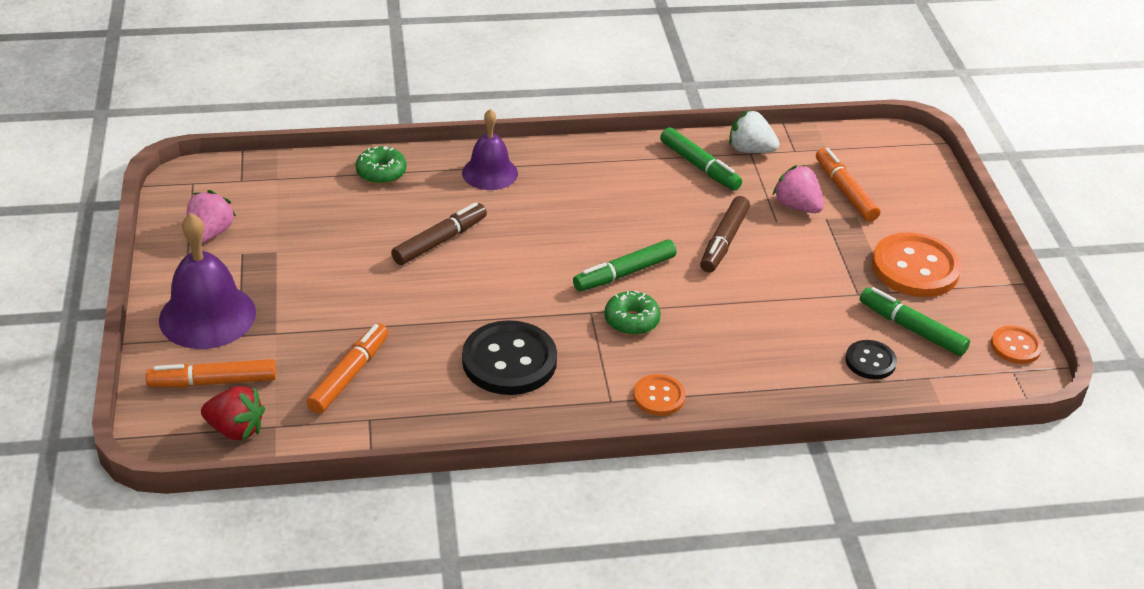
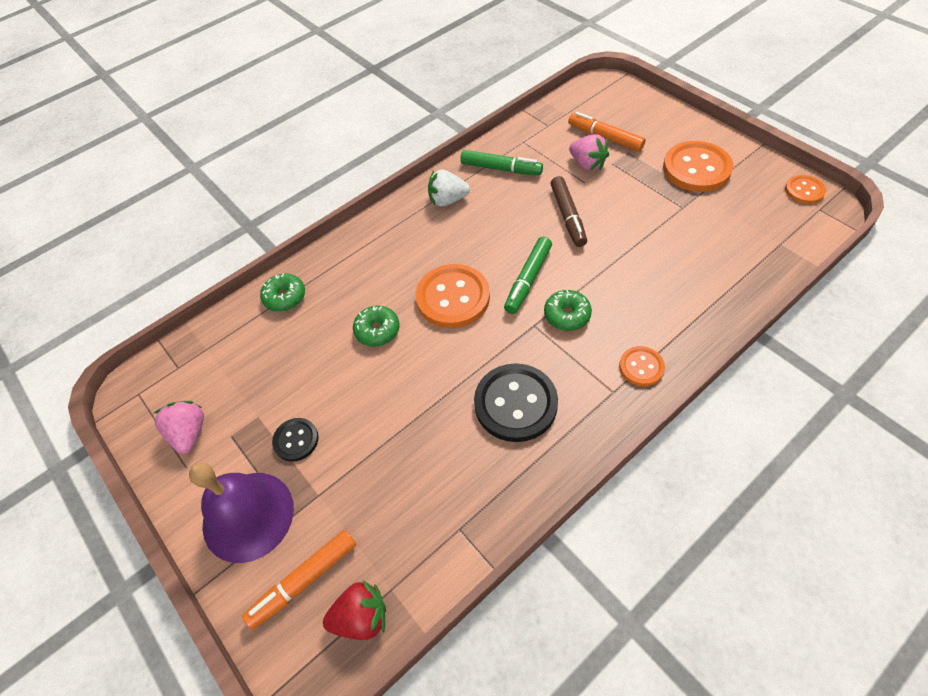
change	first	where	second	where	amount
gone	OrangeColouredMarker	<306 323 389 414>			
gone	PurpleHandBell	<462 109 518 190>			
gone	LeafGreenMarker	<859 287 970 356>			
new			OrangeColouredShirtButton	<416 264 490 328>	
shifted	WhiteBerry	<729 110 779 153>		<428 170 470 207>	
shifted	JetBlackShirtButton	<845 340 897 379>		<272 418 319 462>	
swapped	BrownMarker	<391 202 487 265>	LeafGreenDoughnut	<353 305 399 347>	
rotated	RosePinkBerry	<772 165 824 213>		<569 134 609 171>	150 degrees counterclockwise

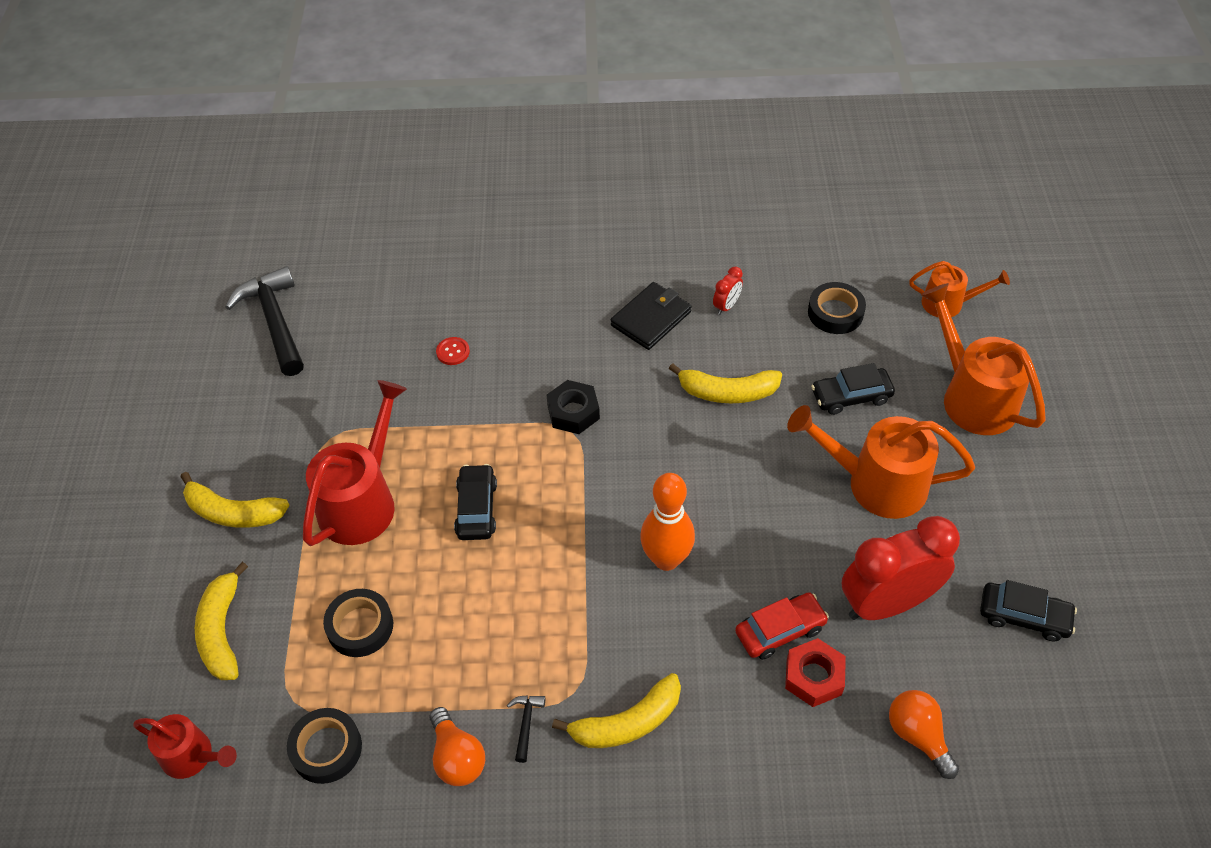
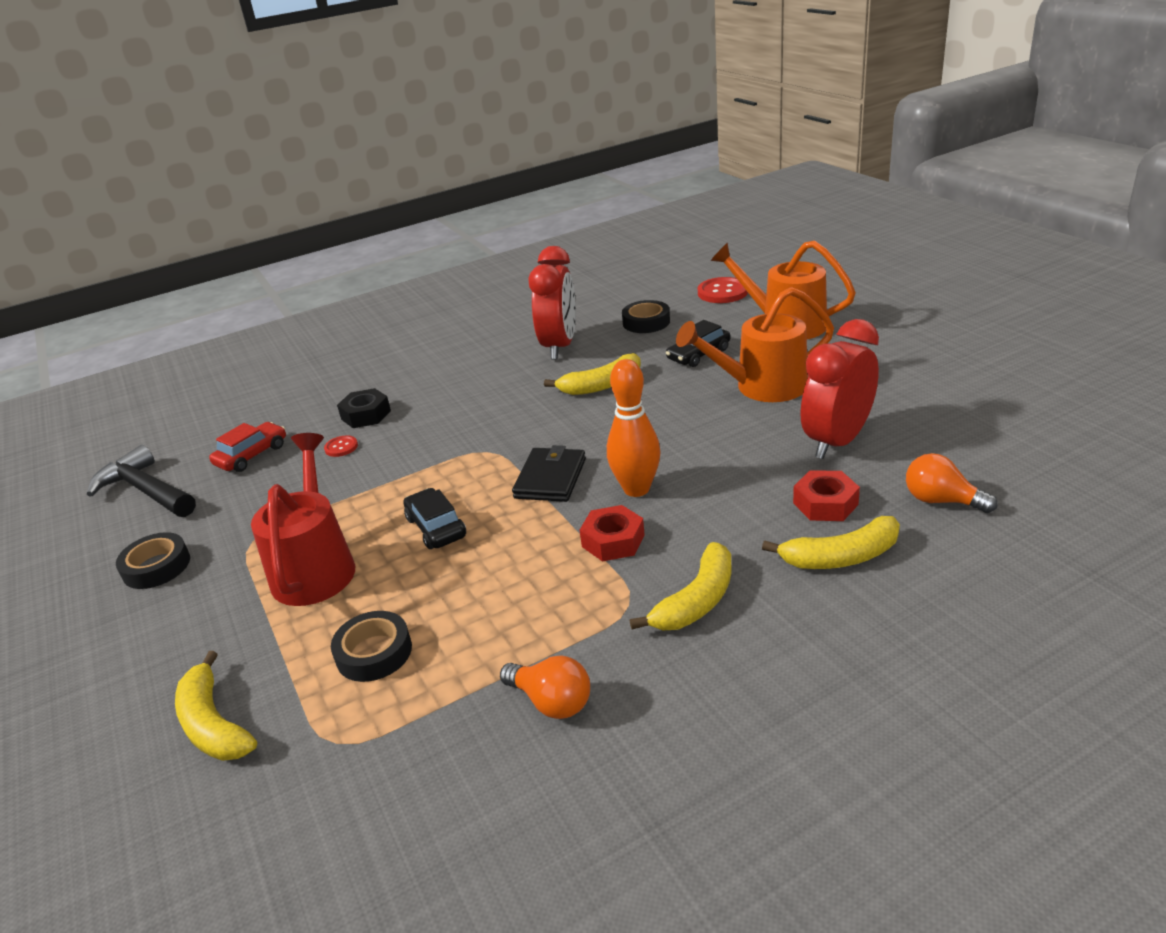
change	first	where	second	where	amount
gone	RedWateringPot	<133 714 237 779>			
gone	JetBlackClawHammer	<507 695 545 763>			
gone	JetBlackAutomobile	<980 580 1077 641>			
new			RedHexagonNut	<580 505 645 562>	
shifted	BrightYellowBananaFruit	<180 472 290 528>		<762 516 900 569>	
shifted	JetBlackStickyTape	<287 708 362 784>		<116 532 190 589>	
shifted	JetBlackHexagonNut	<547 380 600 434>		<337 388 391 428>	
shifted	JetBlackWallet	<611 282 692 350>		<512 445 586 502>	
shifted	RedAutomobile	<735 592 829 660>		<209 422 286 472>	
swapped	OrangeColouredWateringPot	<909 261 1010 317>	RedShirtButton	<698 277 748 303>	
scaled	RedBedsideClock	<713 266 743 315>		<528 246 576 359>	x2.40

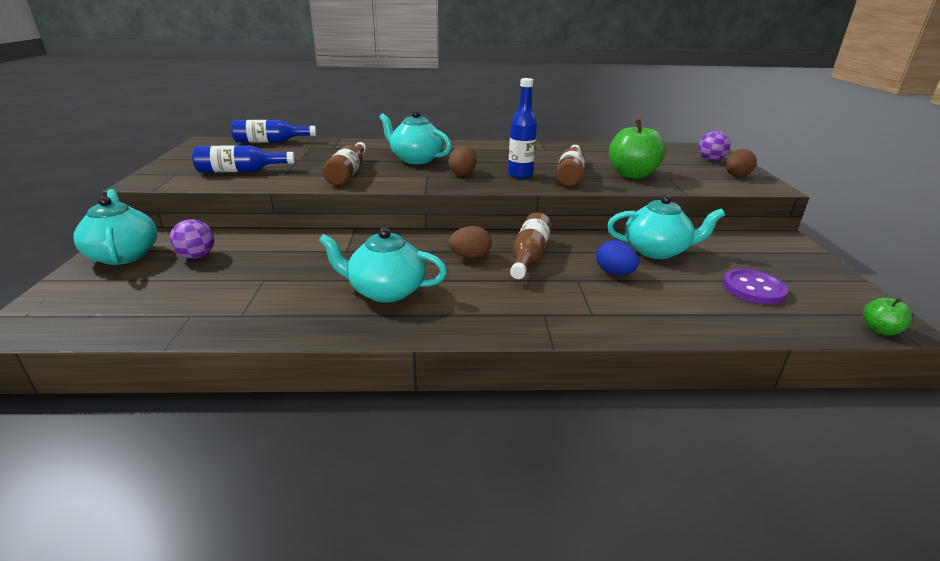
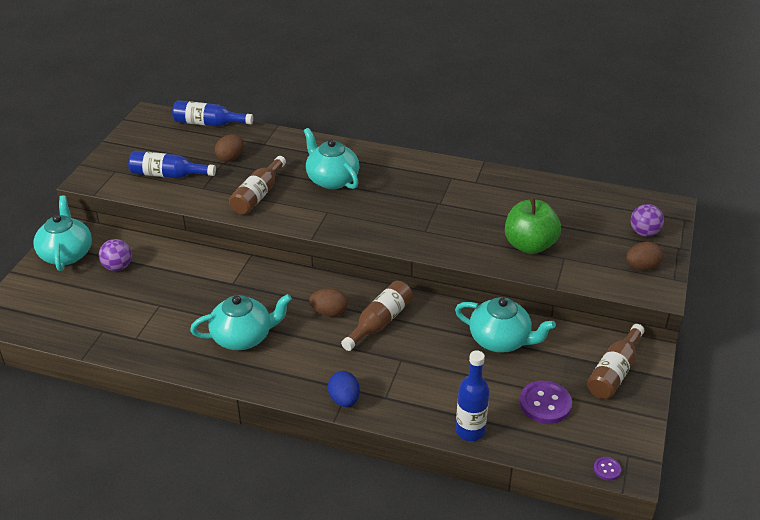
change	first	where	second	where	amount
shifted	BrownEgg	<448 146 476 175>		<215 134 244 162>	
shifted	BlueBottle	<508 78 537 178>		<456 350 489 441>	
shifted	BrownBottle	<556 145 585 187>		<587 324 644 399>	
shifted	BlueEgg	<596 240 639 275>		<328 371 360 407>	
swapped	LeafGreenAppleFruit	<863 298 912 336>	PurpleShirtButton	<594 457 621 481>	
rotated	AquaTeapot	<318 227 447 303>		<190 294 292 350>	135 degrees clockwise

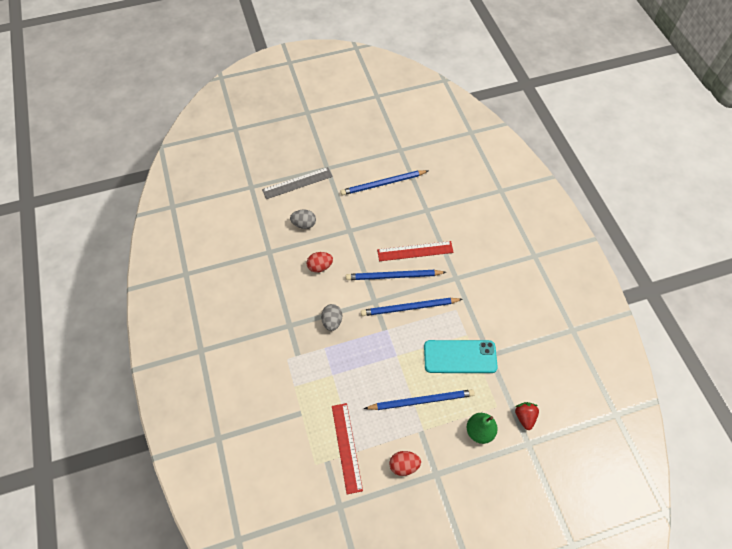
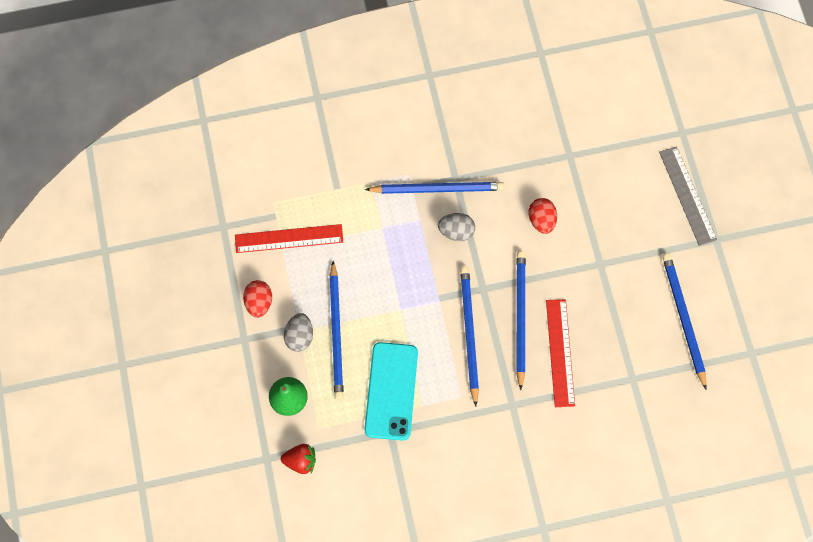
change	first	where	second	where	amount
new			BlueWoodenPencil	<365 182 504 194>	
shifted	GrayEgg	<290 210 316 229>		<284 313 313 352>	

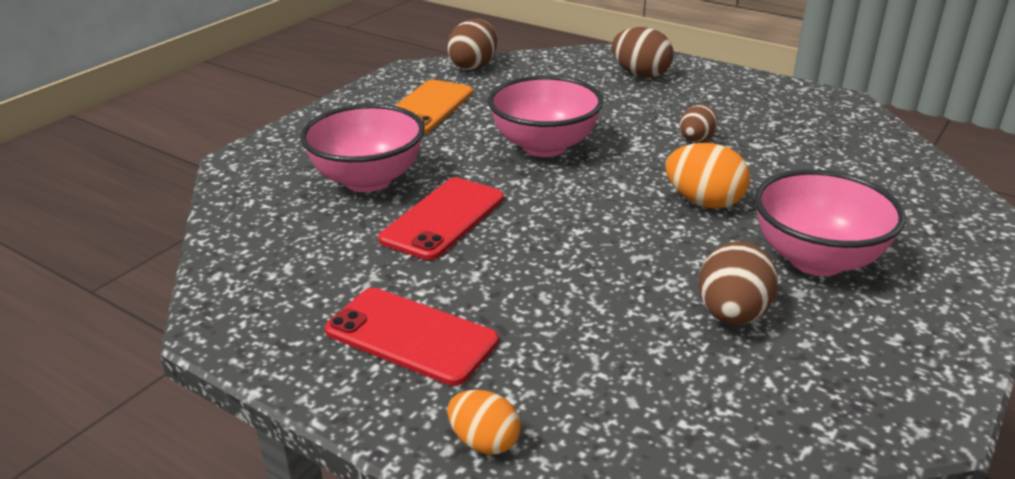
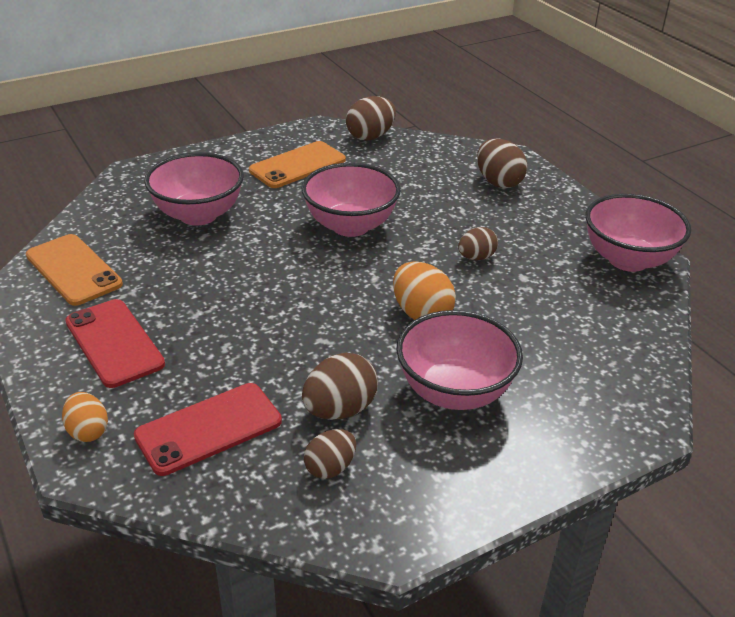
change	first	where	second	where	amount
new			OrangeColouredSmartphone	<26 234 123 306>	
new			BrownEgg	<304 429 356 479>	
new			RosePinkDeepDish	<586 194 691 272>	
shifted	RedSmartphone	<378 178 504 260>		<134 383 282 476>	

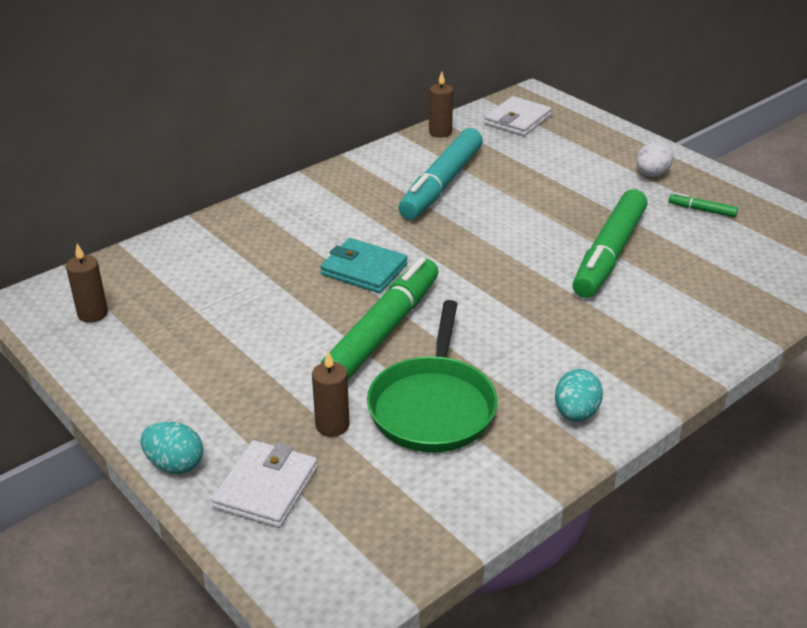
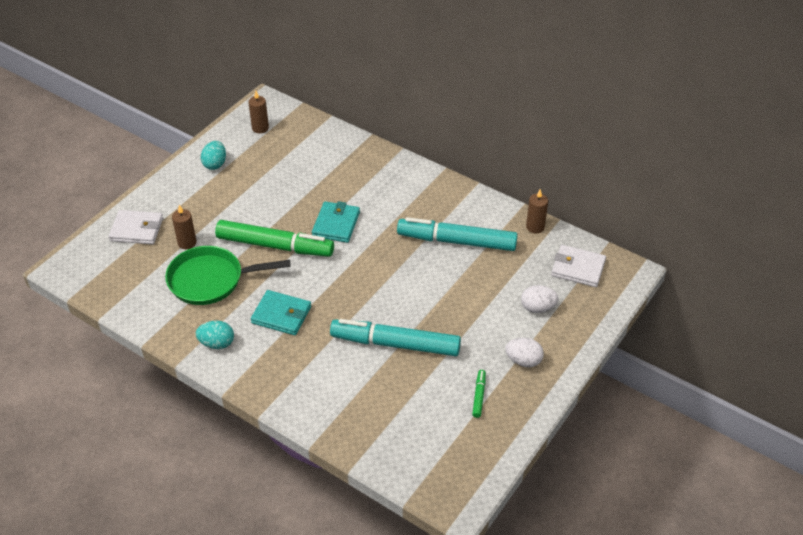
change	first	where	second	where	amount
new			AquaWallet	<251 290 311 335>	
new			WhiteEgg	<521 285 559 313>	
shifted	AquaEgg	<140 422 203 474>		<201 141 226 170>	
repainted	LeafGreenMarker	<573 189 647 298>	AquaMarker	<330 319 461 356>	

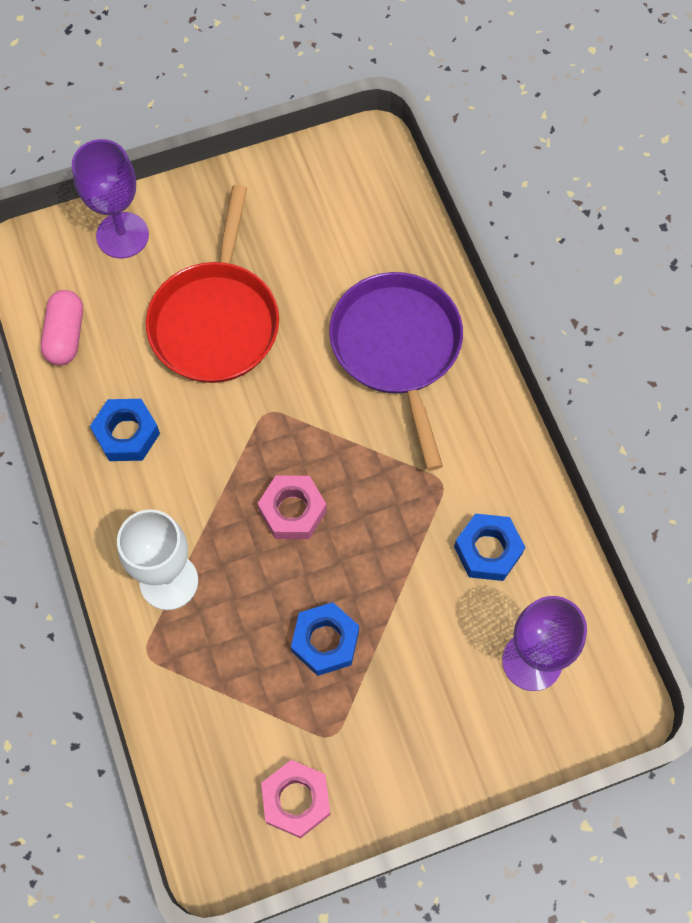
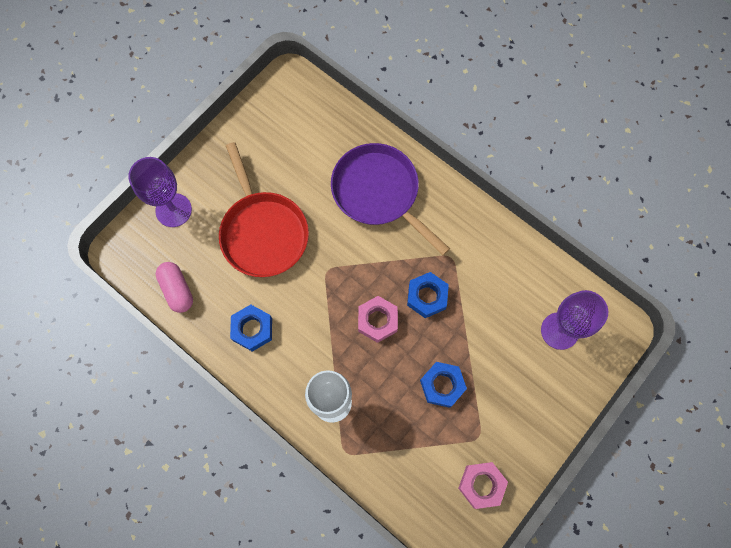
change	first	where	second	where	amount
shifted	BlueHexagonNut	<454 513 525 581>		<407 272 449 318>	

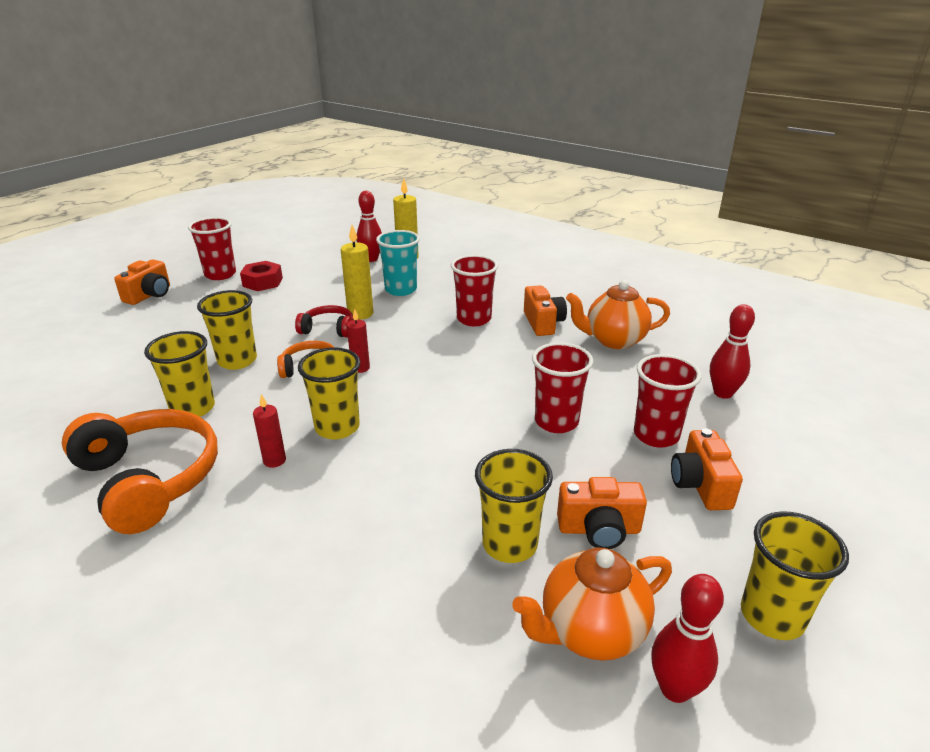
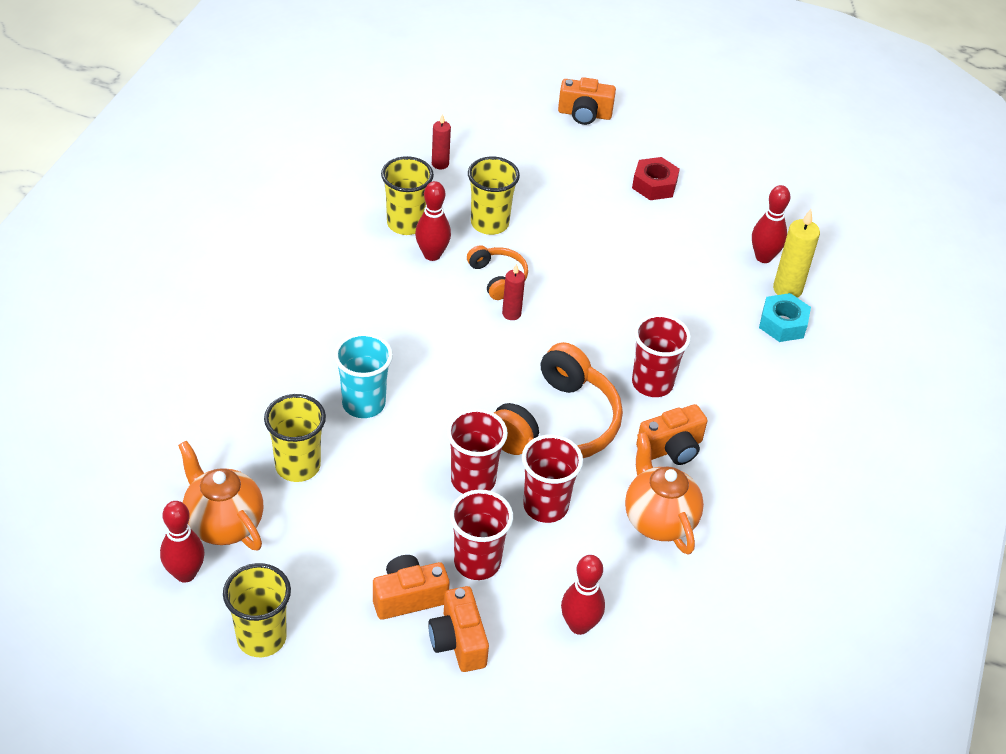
change	first	where	second	where	amount
gone	RedOverEarHeadphones	<295 305 354 338>			
gone	BrightYellowCup	<298 347 360 439>			
gone	BrightYellowCandle	<341 225 373 320>			
new			RedSkittle	<415 181 451 261>	
new			AquaHexagonNut	<759 293 811 342>	
shifted	OrangeColouredOverEarHeadphones	<62 409 218 534>		<493 342 623 458>	
shifted	RedCup	<188 217 236 280>		<522 434 583 523>	
shifted	RedCandle	<253 394 286 468>		<432 113 451 169>	
shifted	AquaCup	<376 230 420 296>		<334 333 393 418>	
shifted	OrangeColouredPhotoCamera	<557 477 647 549>		<428 586 489 672>	

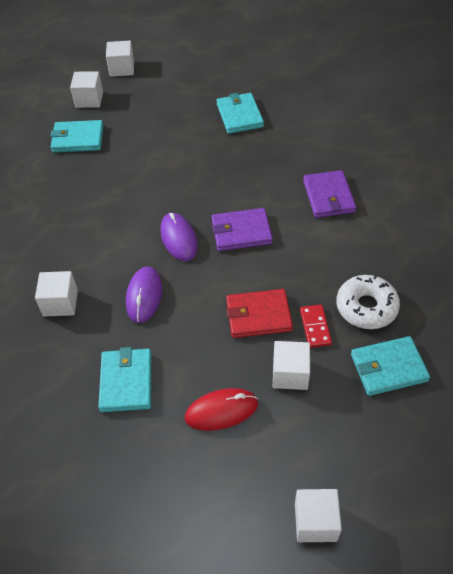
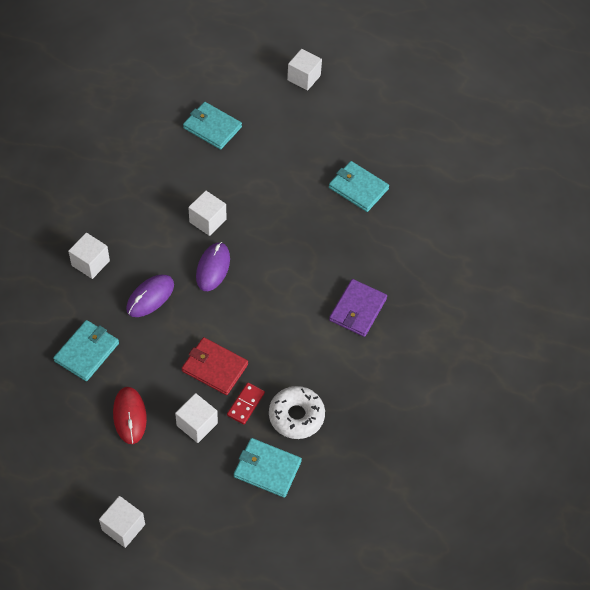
change	first	where	second	where	amount
gone	PurpleWallet	<212 208 273 251>			
shifted	WhiteBlock	<70 71 103 108>		<188 191 226 236>	
rotated	RedPcMouse	<185 388 258 431>		<113 387 147 444>	60 degrees clockwise
rotated	AquaWallet	<217 93 264 134>		<329 161 389 212>	75 degrees counterclockwise

